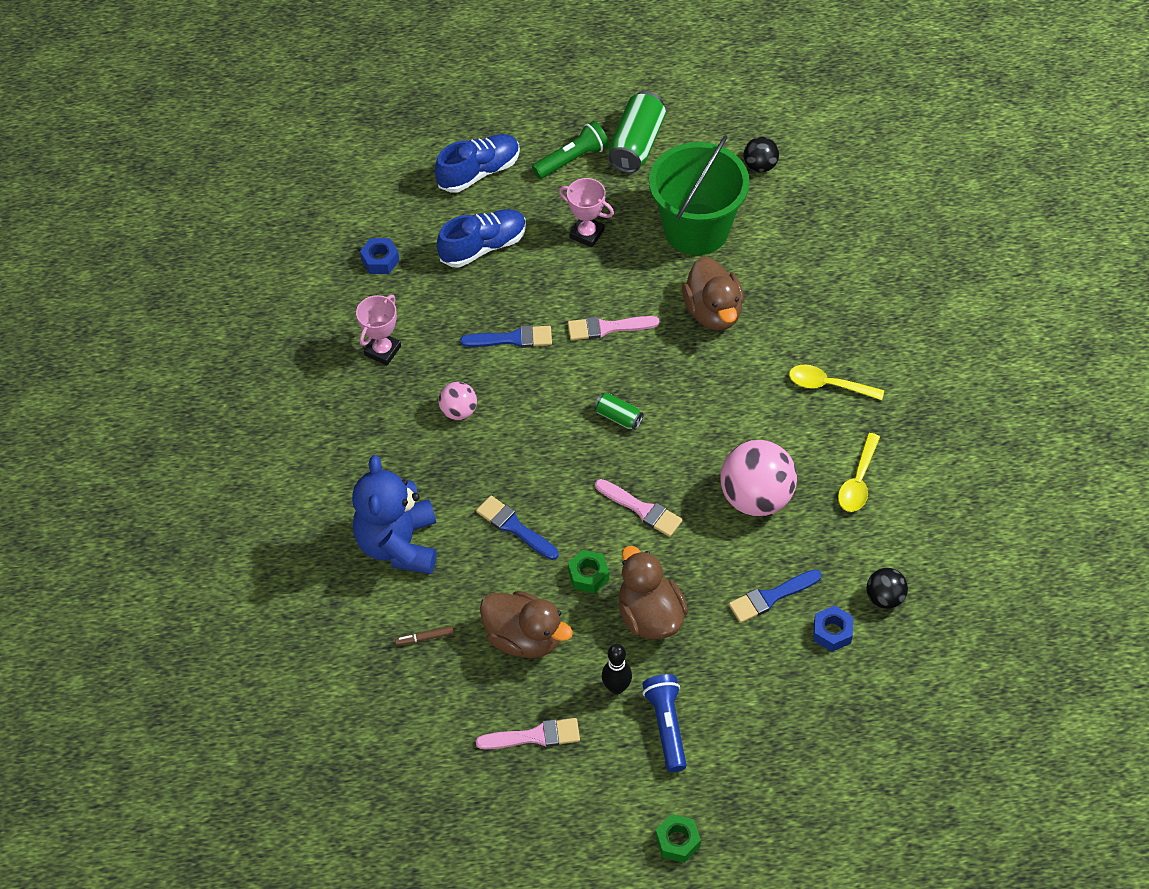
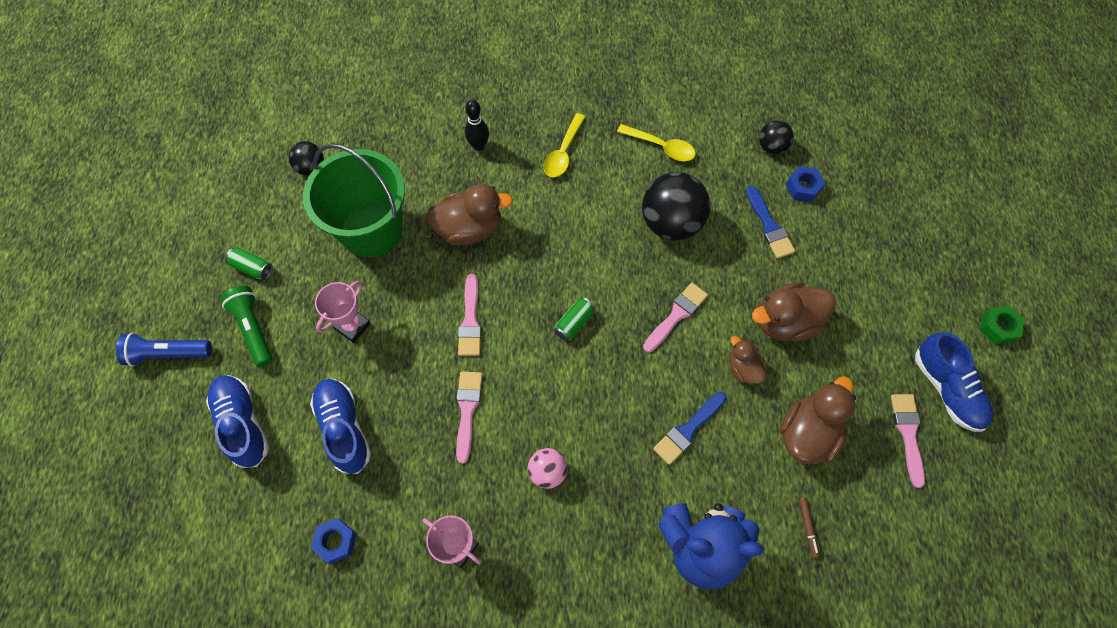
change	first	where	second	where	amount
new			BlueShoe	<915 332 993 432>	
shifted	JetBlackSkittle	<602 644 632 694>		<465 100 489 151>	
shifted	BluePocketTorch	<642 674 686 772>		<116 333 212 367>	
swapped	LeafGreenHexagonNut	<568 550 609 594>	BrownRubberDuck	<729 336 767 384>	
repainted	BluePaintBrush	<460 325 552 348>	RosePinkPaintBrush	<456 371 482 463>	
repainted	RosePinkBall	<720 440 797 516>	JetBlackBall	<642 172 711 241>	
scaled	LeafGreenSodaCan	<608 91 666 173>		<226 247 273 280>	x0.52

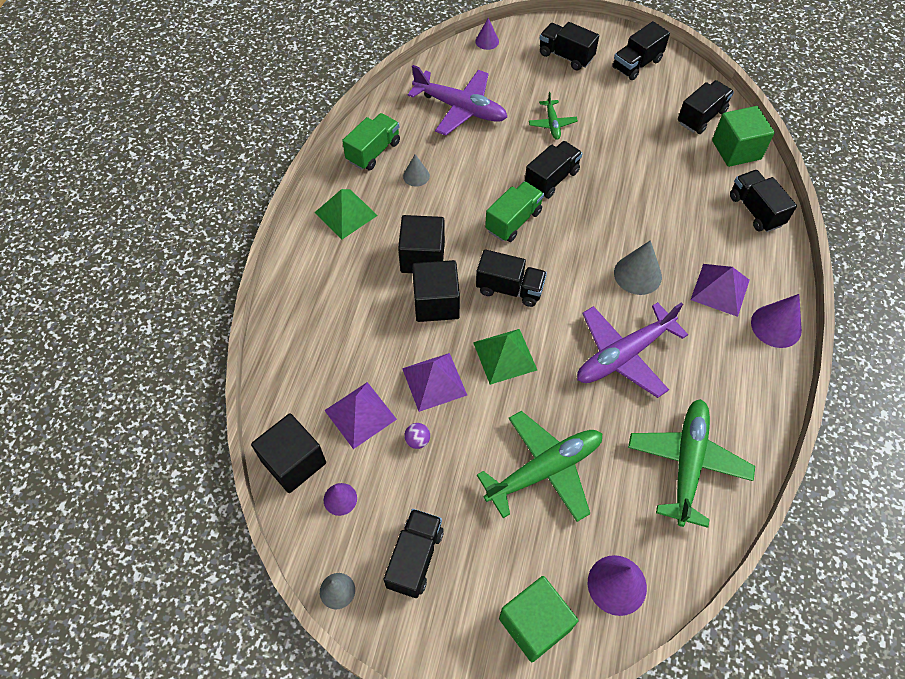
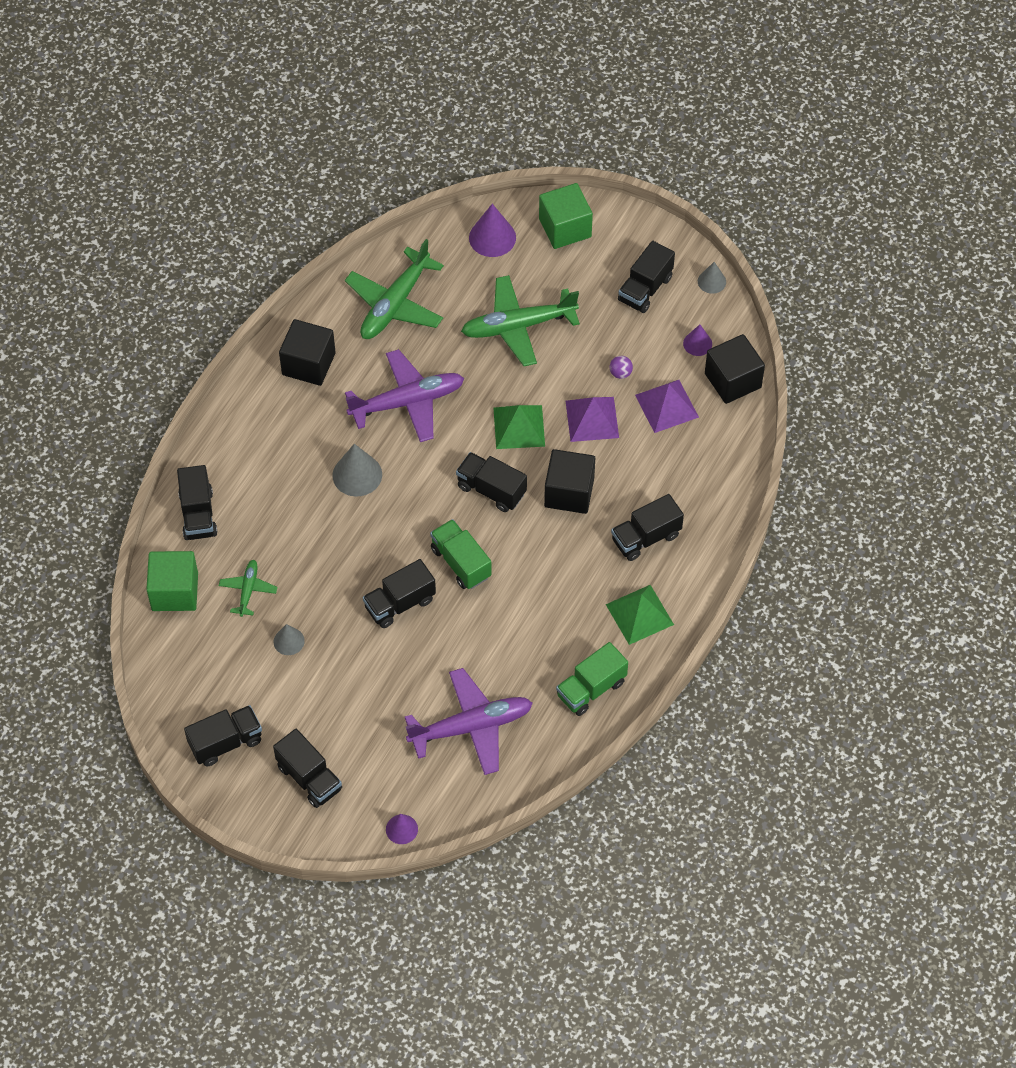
change	first	where	second	where	amount
gone	PurplePyramidShape	<691 264 749 317>			
gone	PurpleCone	<751 294 802 348>			
shifted	JetBlackBlock	<398 215 445 273>		<279 319 336 386>	
shifted	GrayCone	<403 154 430 187>		<274 624 305 655>	
shifted	LeafGreenToyPlane	<529 92 578 140>		<219 560 277 617>	
shifted	JetBlackLorry	<678 80 734 134>		<611 494 684 561>	
rotated	PurpleToyPlane	<408 65 507 136>		<405 668 533 775>	120 degrees clockwise
rotated	LeafGreenLorry	<485 181 544 242>		<430 519 492 589>	90 degrees clockwise

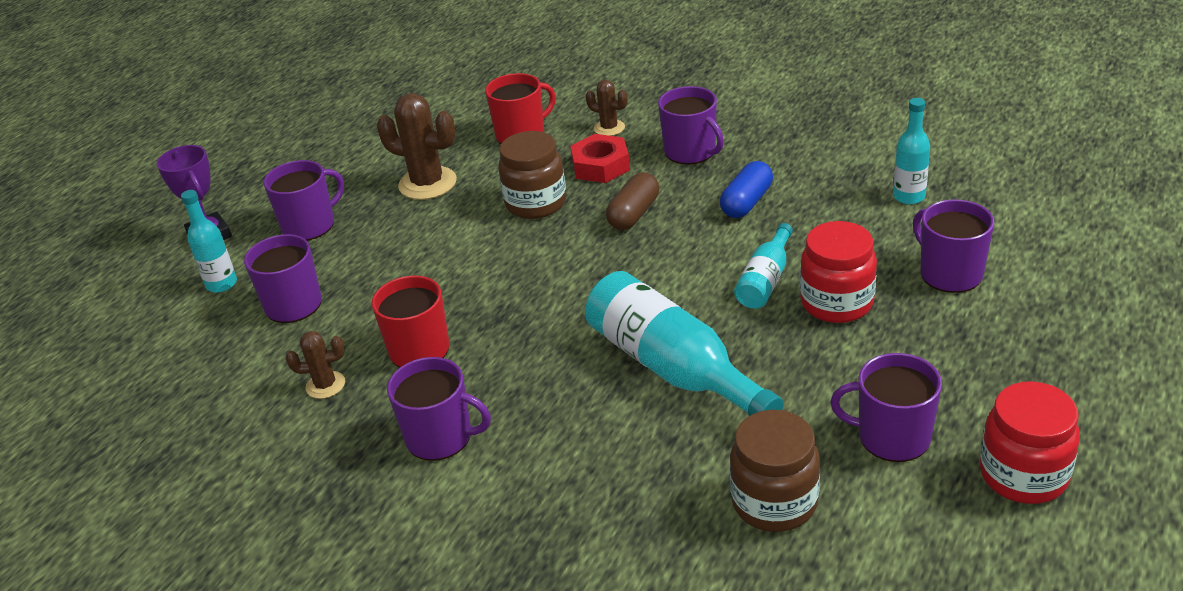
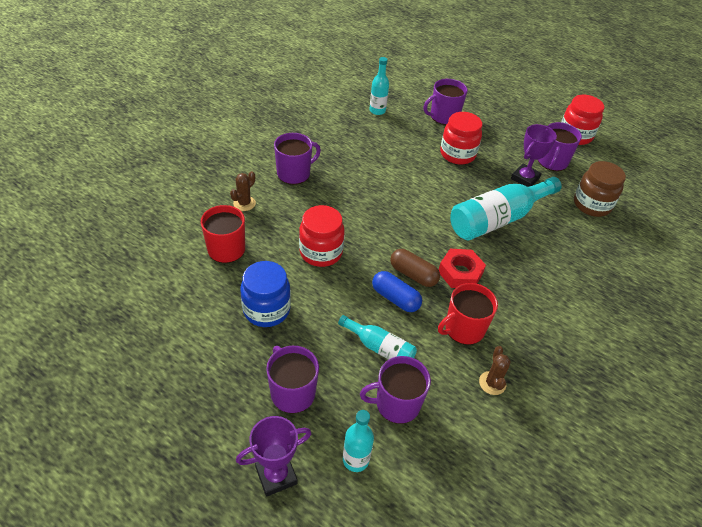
change	first	where	second	where	amount
gone	PurpleMug	<387 357 491 461>			
new			PurpleAwardCup	<511 124 557 187>	
shifted	RedHexagonNut	<570 134 630 183>		<439 249 486 288>	
shifted	BrownPill	<606 172 659 230>		<390 249 440 287>	
shifted	BluePill	<720 161 773 218>		<372 271 422 312>	
shifted	AquaBottle	<734 223 793 309>		<338 315 417 360>	
swapped	BrownCactus	<377 93 457 200>	BlueJamJar	<240 261 291 327>	
repainted	BrownJamJar	<498 131 566 219>	RedJamJar	<299 205 345 267>	

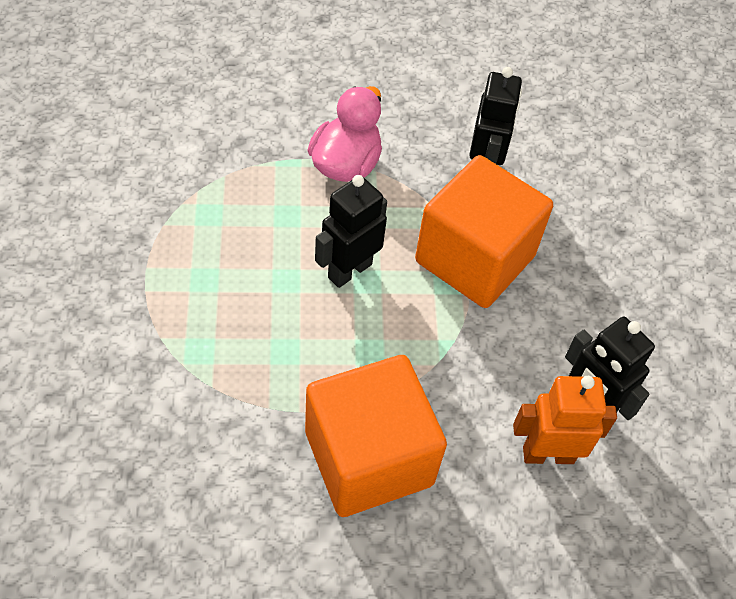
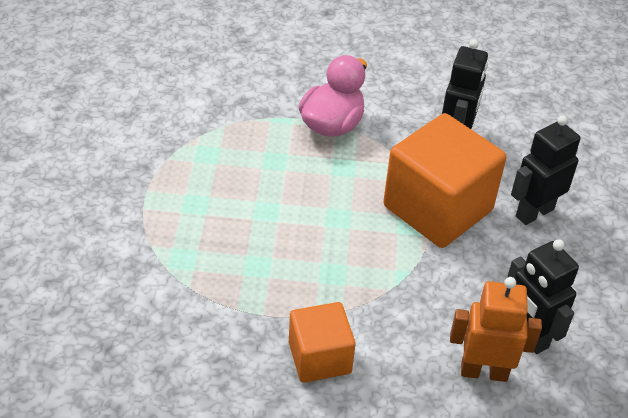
change	first	where	second	where	amount
shifted	JetBlackRobotFigure	<315 175 387 288>		<511 115 580 225>	
scaled	OrangeColouredBlock	<305 355 447 517>		<289 302 356 383>	x0.57

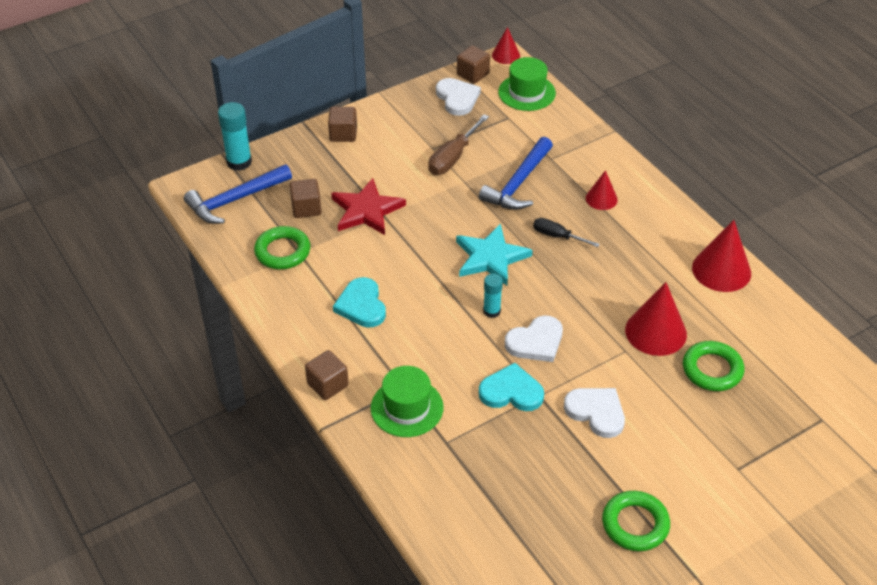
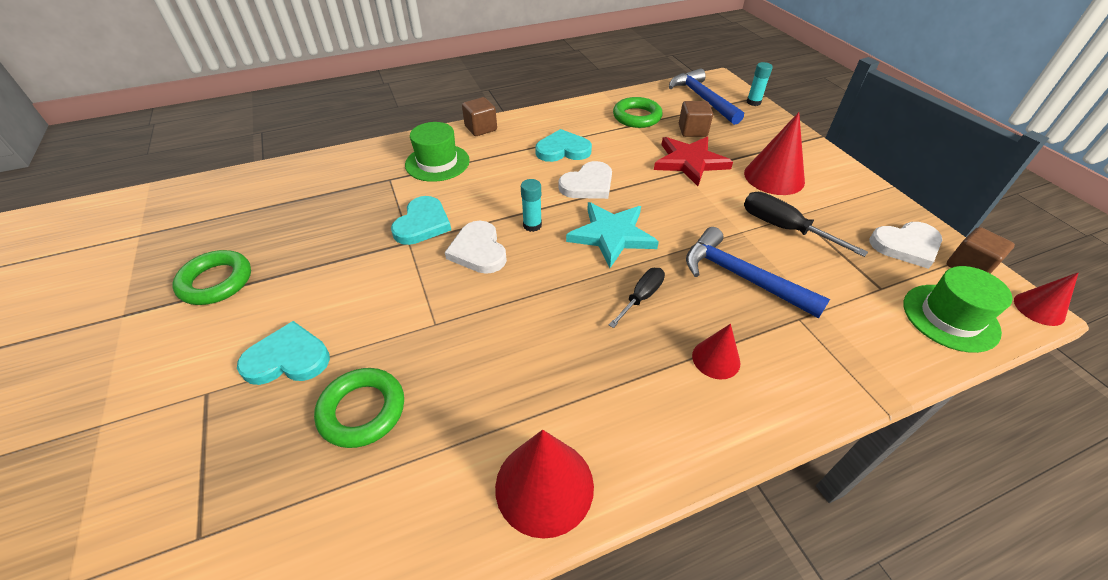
change	first	where	second	where	amount
gone	BrownBlock	<328 107 357 142>			
new			AquaHeart	<237 321 330 385>	
shifted	WhiteHeart	<564 388 625 438>		<559 161 612 199>	
shifted	RedCone	<625 282 687 356>		<744 112 805 195>	
repainted	BrownScrewdriver	<428 114 489 175>	JetBlackScrewdriver	<744 192 868 257>	
scaled	AquaGlueStick	<218 102 252 171>		<747 62 773 106>	x0.62

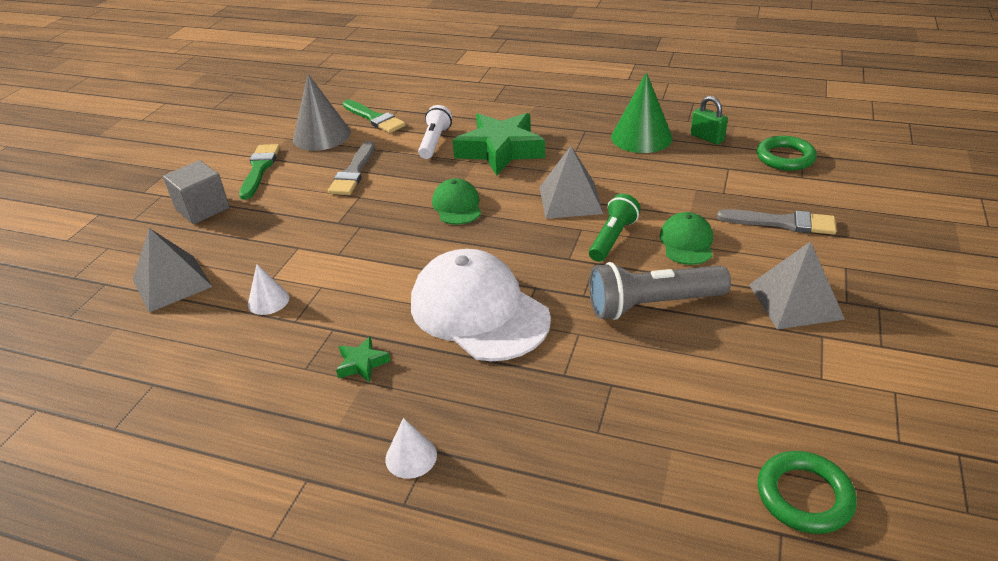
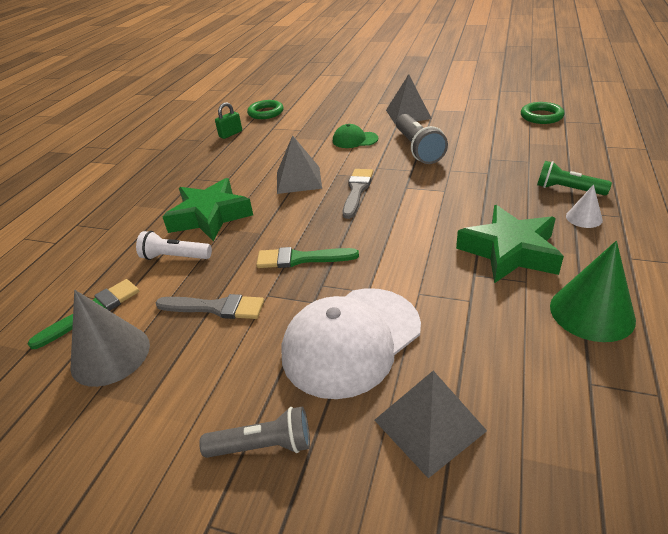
change	first	where	second	where	amount
gone	WhiteCone	<248 264 289 315>			
gone	LeafGreenPeakedCap	<432 178 481 225>			
shifted	LeafGreenPaintBrush	<239 144 280 200>		<256 247 359 268>	
shifted	WhitePeakedCap	<411 249 551 361>		<281 288 421 399>	
shifted	LeafGreenPocketTorch	<589 194 641 262>		<537 161 612 195>	
shifted	LeafGreenCone	<611 72 673 153>		<550 241 636 342>	
shifted	GrayPaintBrush	<717 209 836 235>		<343 169 373 219>	
swapped	GrayBlock	<163 160 230 224>	GrayPocketTorch	<199 407 310 458>	
scaled	LeafGreenStarShape	<336 336 390 383>		<456 205 564 283>	x2.35

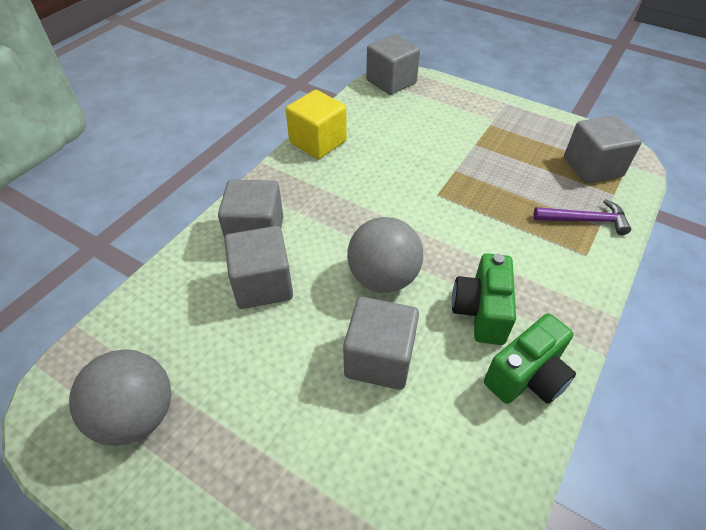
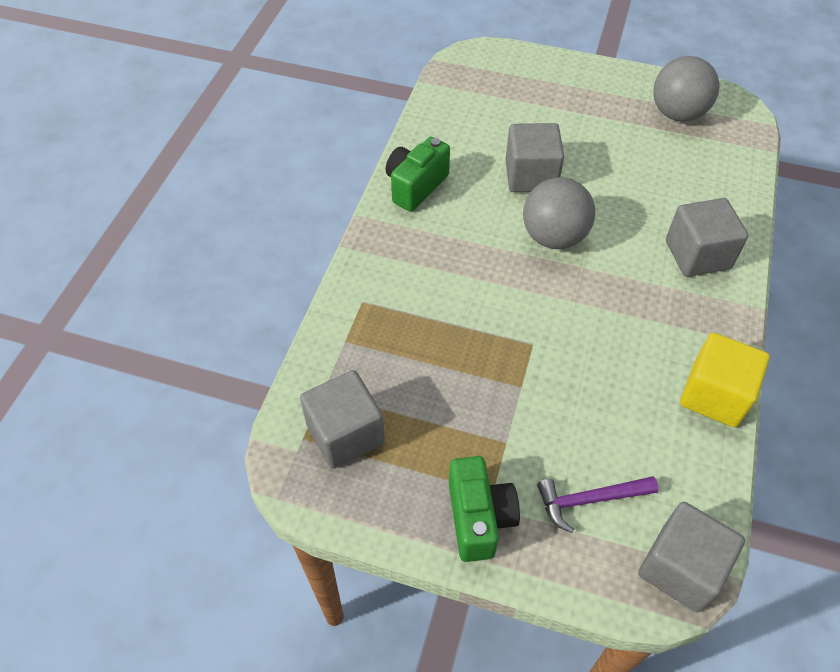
change	first	where	second	where	amount
gone	GrayBlock	<224 226 293 309>			
shifted	LeafGreenPhotoCamera	<452 253 516 345>		<449 456 520 562>	
shifted	PurpleClawHammer	<533 199 631 235>		<537 476 659 533>	

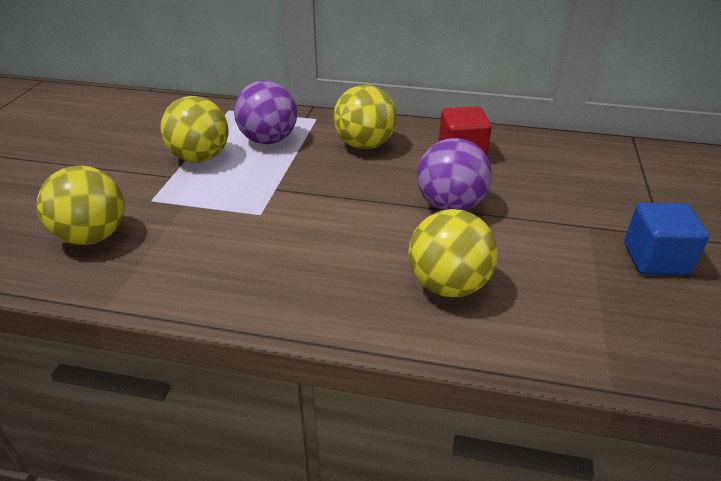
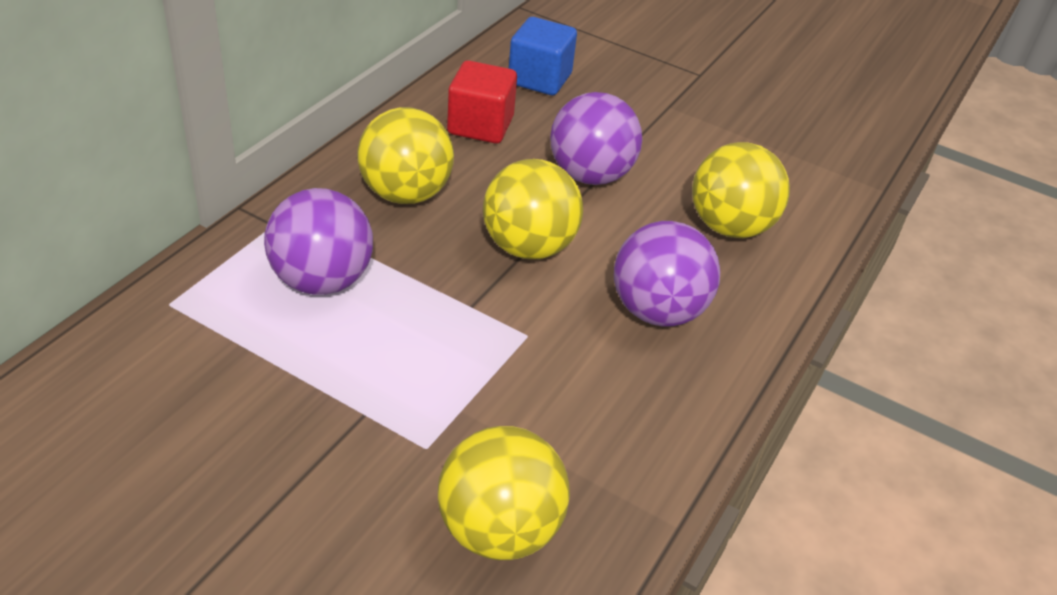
change	first	where	second	where	amount
new			PurpleBall	<614 221 720 326>	
shifted	BrightYellowBall	<160 96 229 162>		<483 159 583 259>	
shifted	BlueBlock	<624 203 709 275>		<509 17 577 95>	

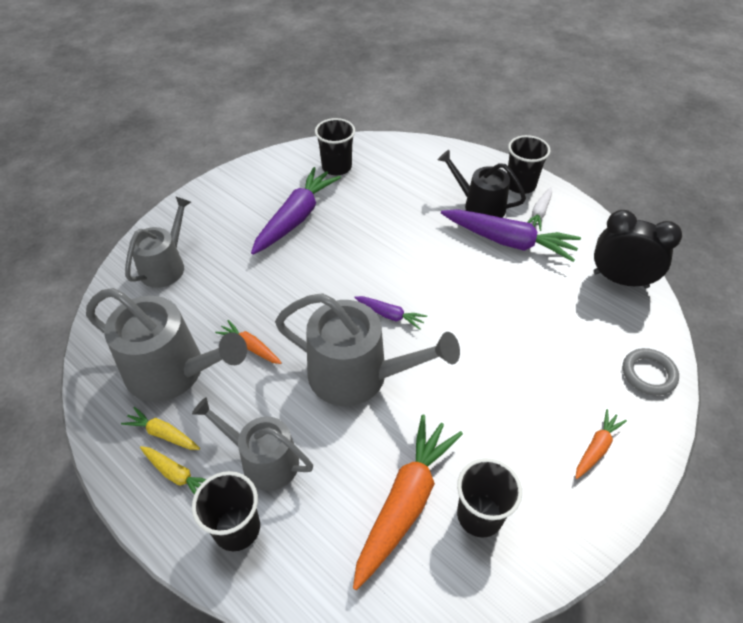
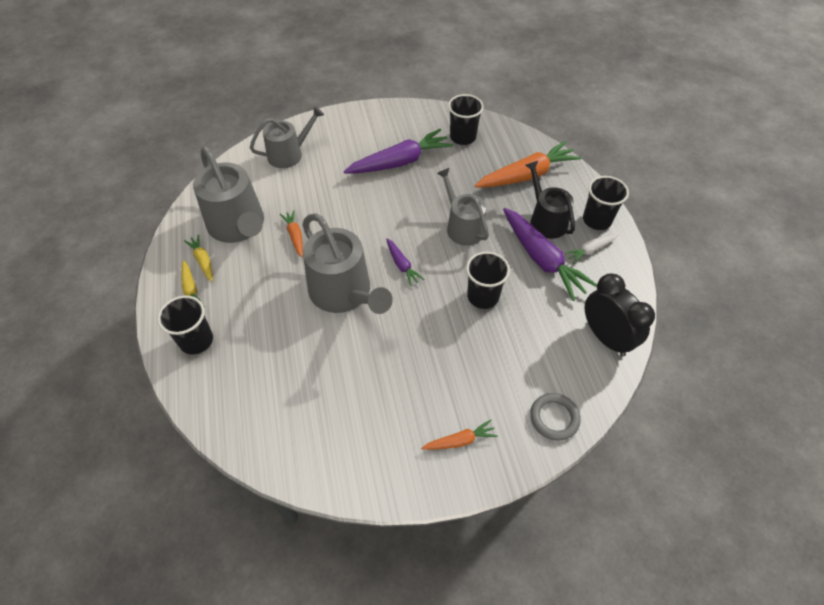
change	first	where	second	where	amount
shifted	GrayWateringPot	<192 397 313 491>		<437 168 489 246>	
shifted	OrangeColouredCarrot	<353 414 463 590>		<475 141 582 187>	
shifted	JetBlackCup	<457 458 522 538>		<466 251 510 309>	

